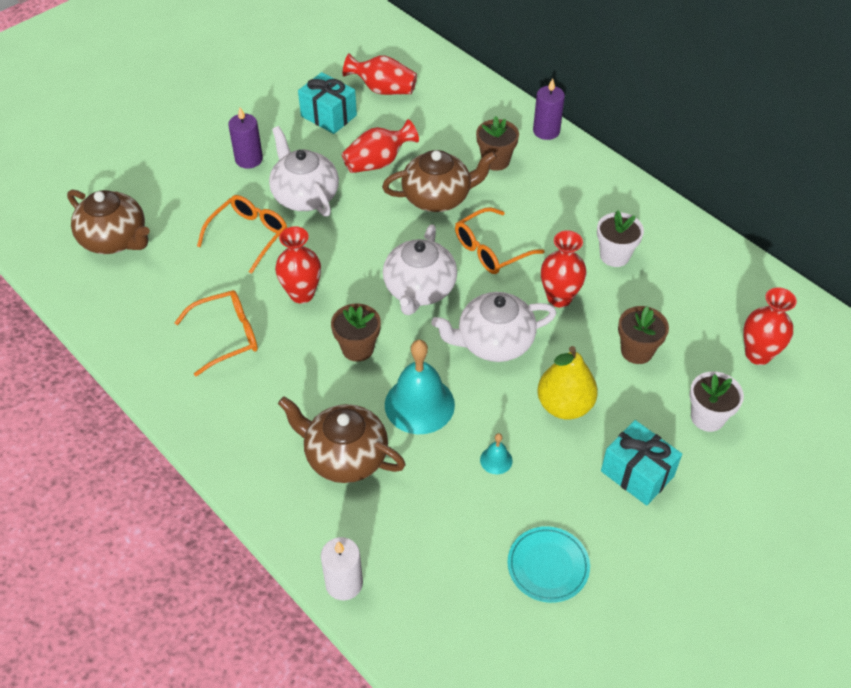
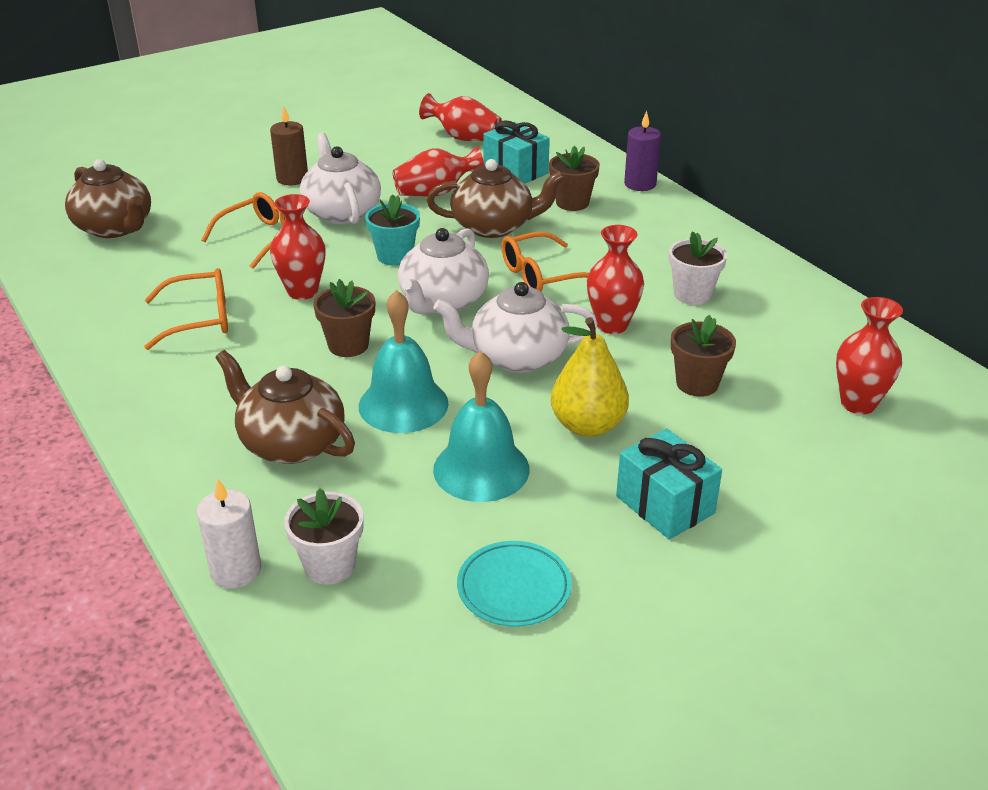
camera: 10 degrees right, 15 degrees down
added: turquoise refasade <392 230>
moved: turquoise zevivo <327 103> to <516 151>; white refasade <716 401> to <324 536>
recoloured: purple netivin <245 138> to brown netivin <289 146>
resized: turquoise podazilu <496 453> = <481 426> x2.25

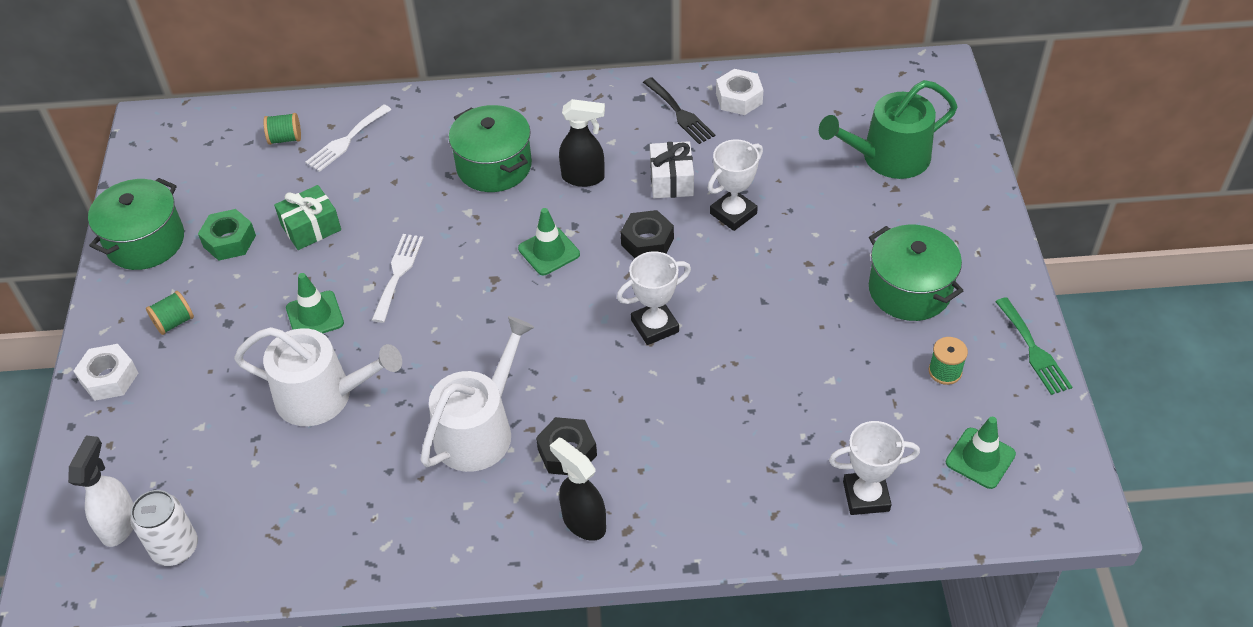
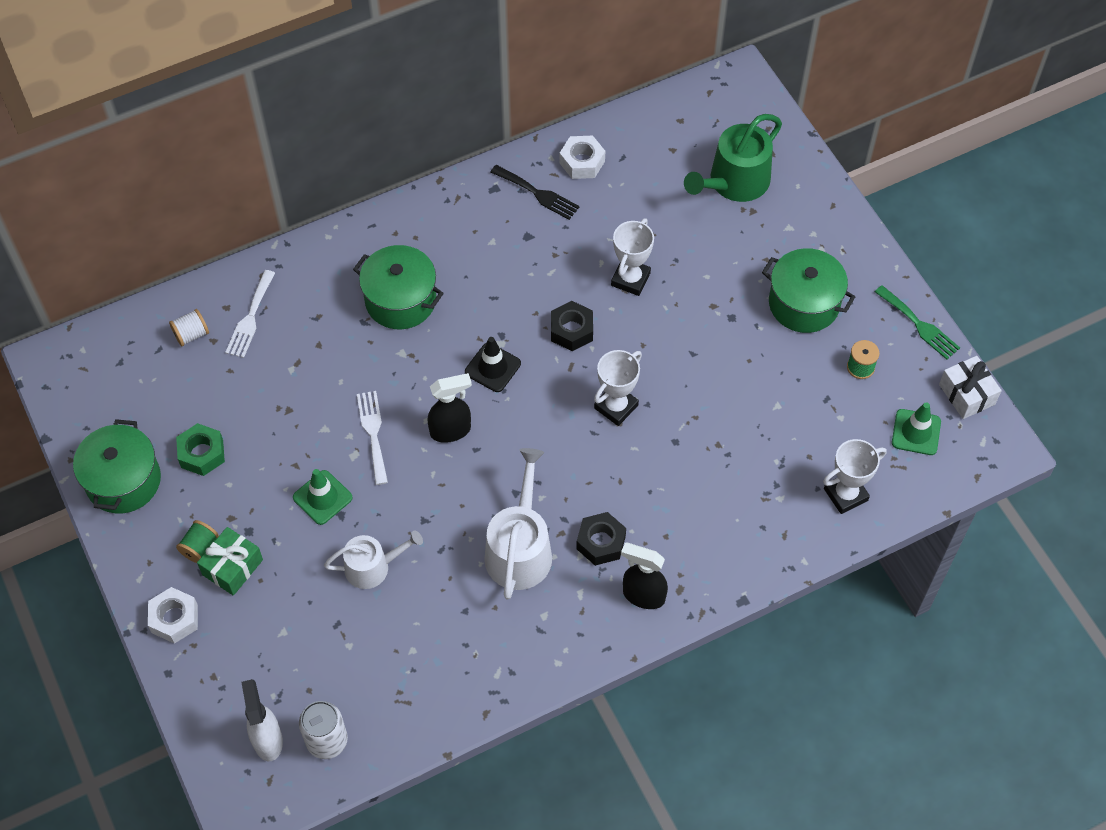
camera: 25 degrees left, 10 degrees up
moved: green zevivo <307 217> to <230 561>; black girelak <582 143> to <449 408>; white zevivo <672 169> to <970 387>
recoloured: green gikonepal <282 129> to white gikonepal <189 327>; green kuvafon <549 241> to black kuvafon <493 364>
resized: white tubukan <318 376> = <373 559> x0.65

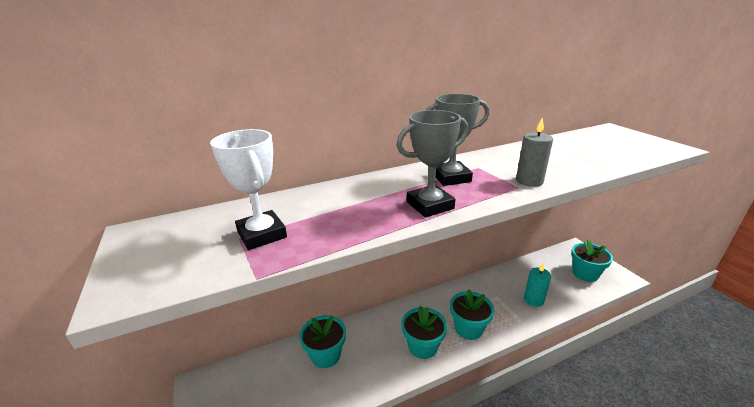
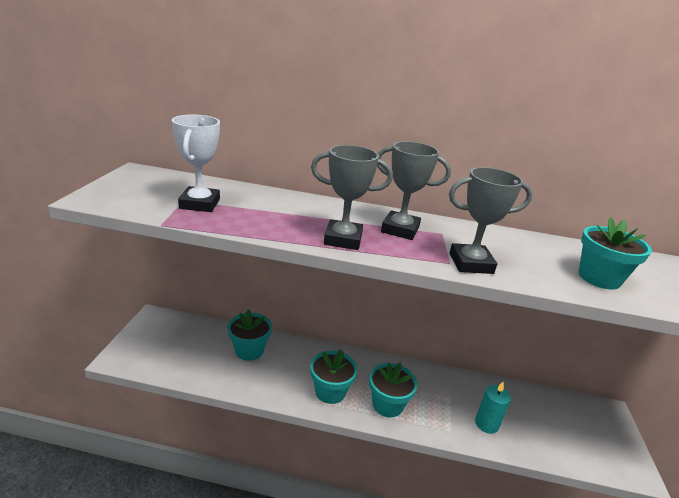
camera: 30 degrees right, 0 degrees up
moved: turquoise refasade <592 261> to <615 253>
replaced: grey netivin <534 152> to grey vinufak <491 220>

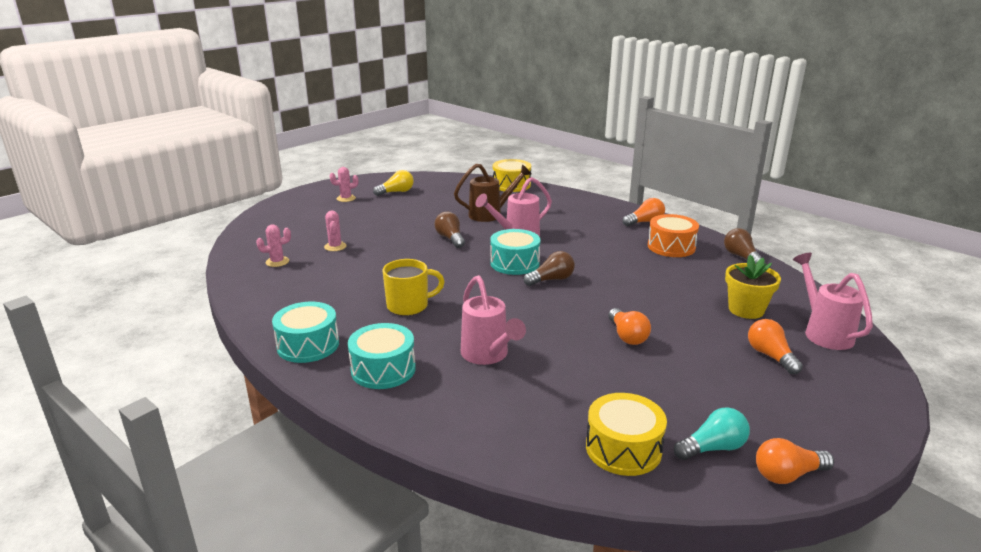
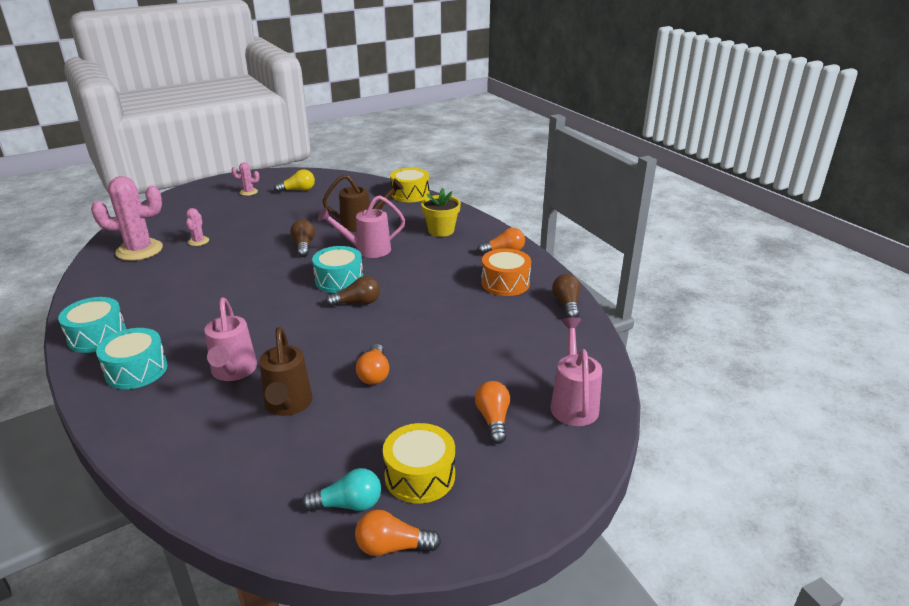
camera: 15 degrees right, 5 degrees up
removed: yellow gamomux <413 287>
added: brown tubukan <286 371>
moved: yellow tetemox <626 434> to <419 463>; yellow refasade <753 287> to <441 212>
resized: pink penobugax <273 245> = <127 218> x2.12

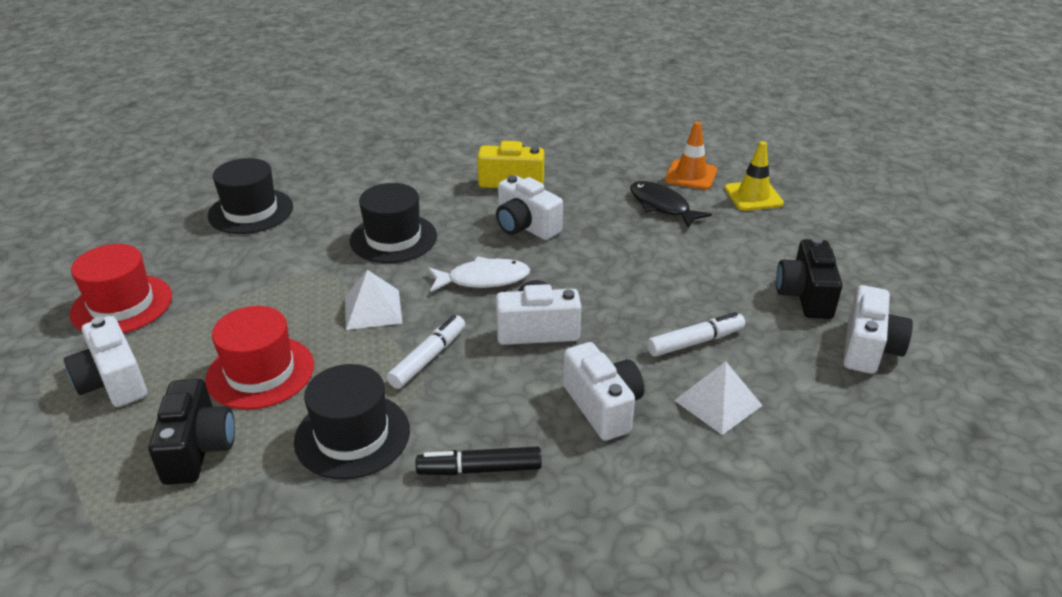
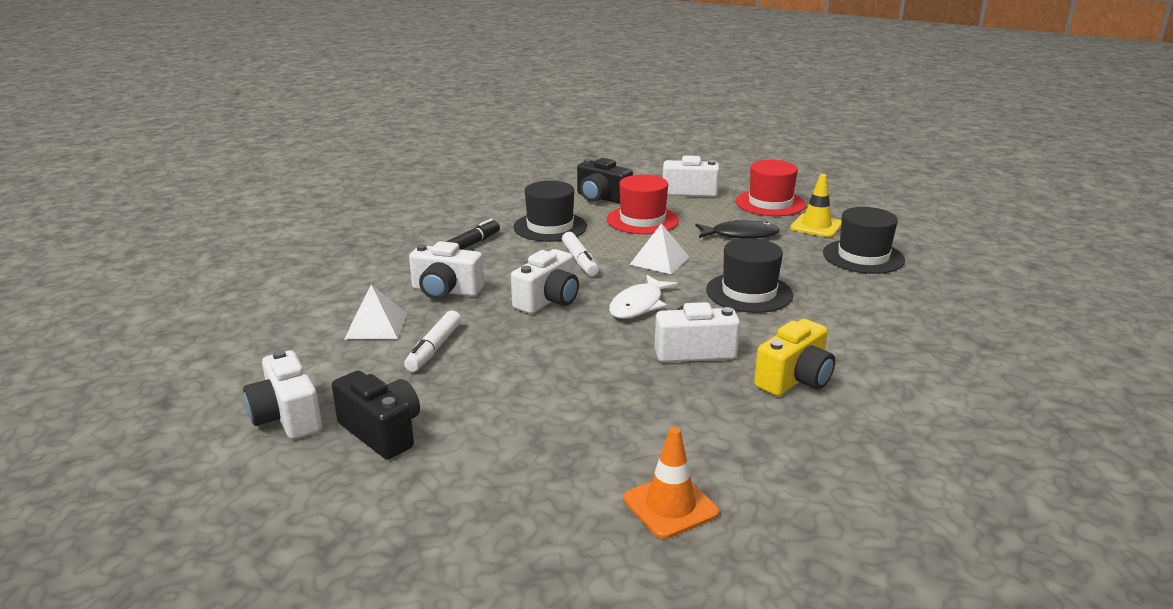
camera: 130 degrees right, 10 degrees down
moved: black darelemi <671 204> to <737 229>; yellow kuvafon <754 176> to <815 205>

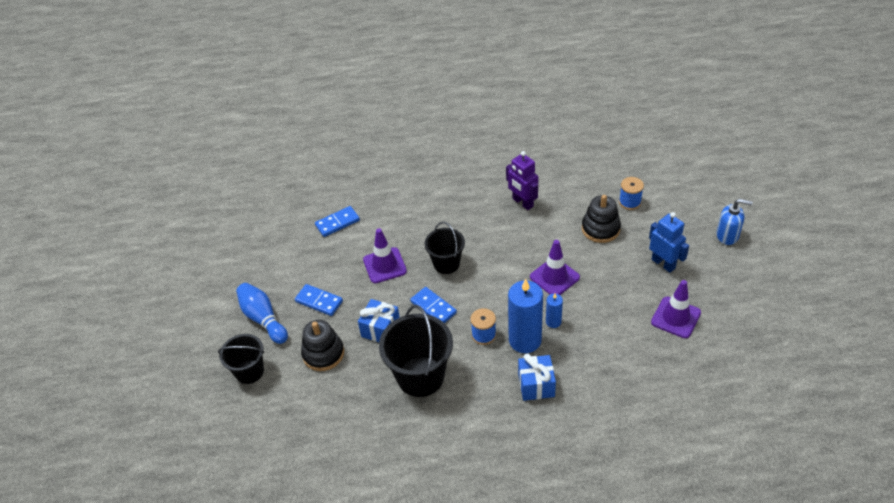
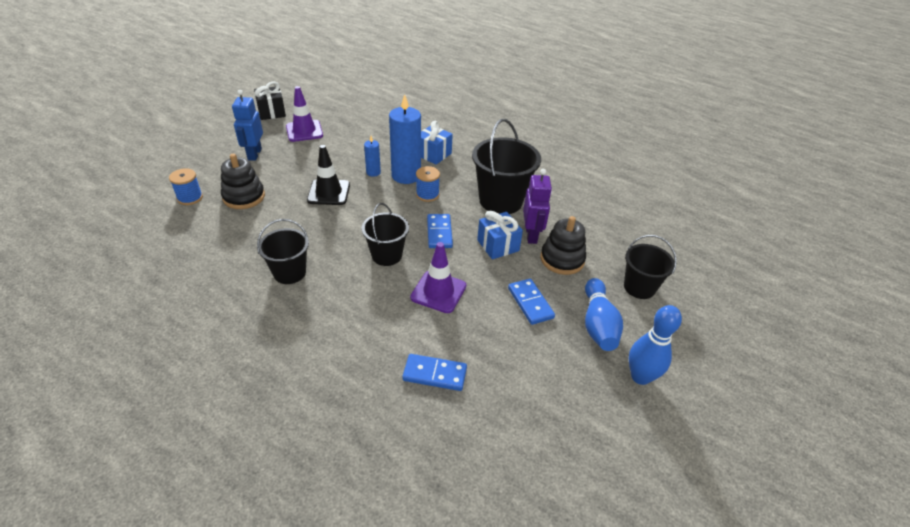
camera: 145 degrees left, 5 degrees down
removed: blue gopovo <734 222>
added: black zevivo <270 101>; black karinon <283 251>; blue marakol <655 345>
moved: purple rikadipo <522 180> to <537 206>
recoloured: purple kuvafon <555 267> to black kuvafon <328 175>

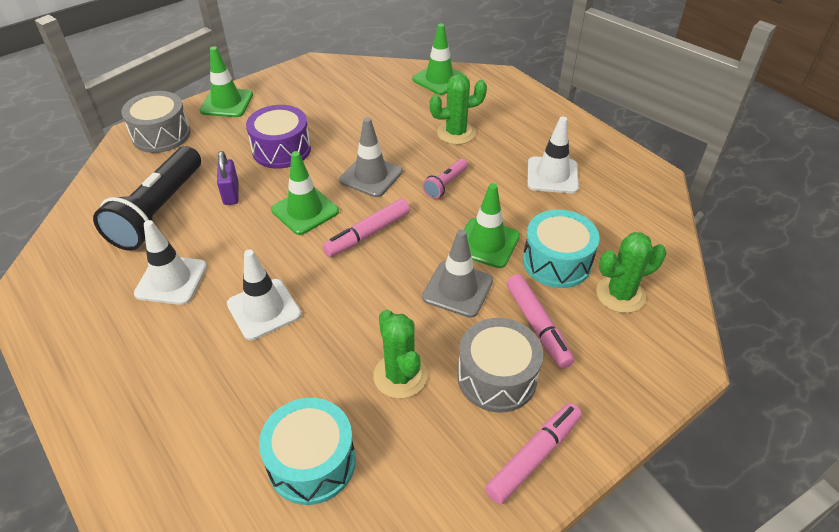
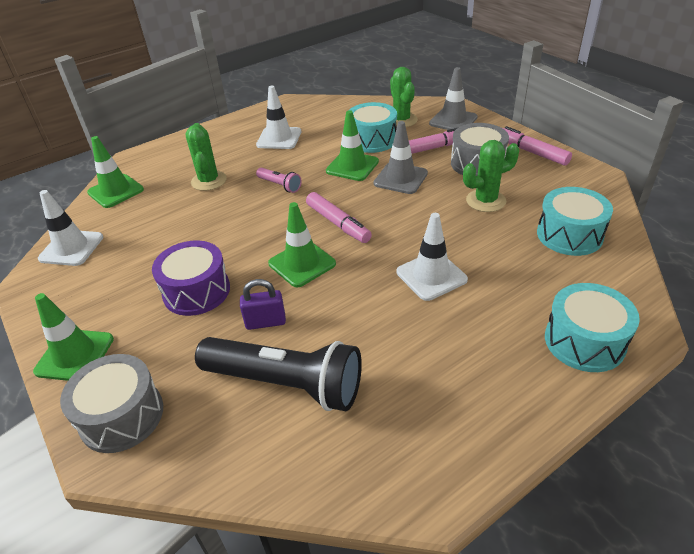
camera: 85 degrees left, 5 degrees down
added: turquoise tetemox <592 327>
moved: white kuvafon <170 262> to <71 228>; grey kuvafon <371 157> to <453 98>

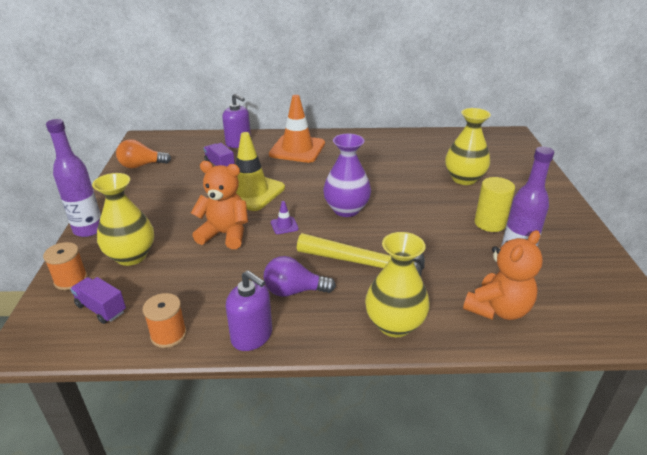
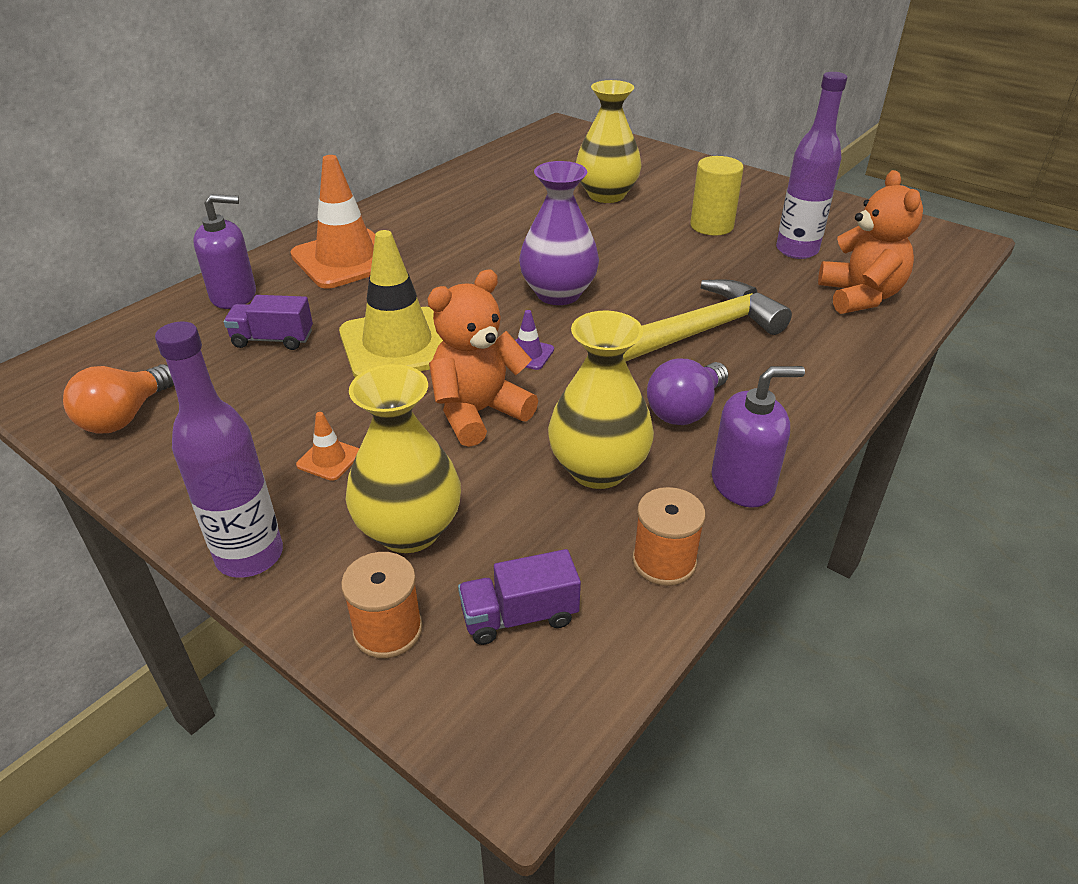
camera: 50 degrees left, 5 degrees up
added: orange kuvafon <327 446>
moved: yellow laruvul <397 284> to <601 400>

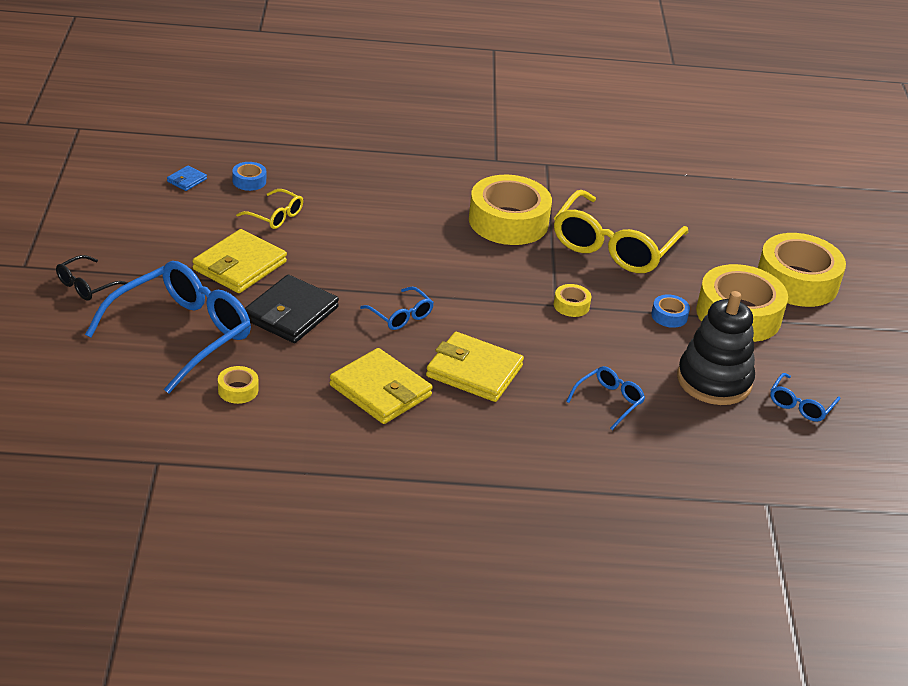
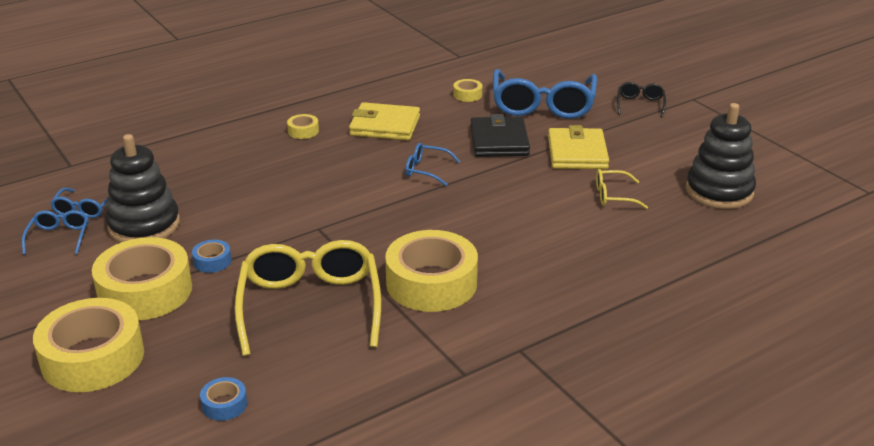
camera: 150 degrees right, 5 degrees down
removed: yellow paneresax <475 367>
moved: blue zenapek <249 176> to <223 399>; yellow zenapek <573 300> to <303 126>; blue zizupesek <605 398> to <79 203>
replaced: blue paneresax <187 178> to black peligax <721 156>

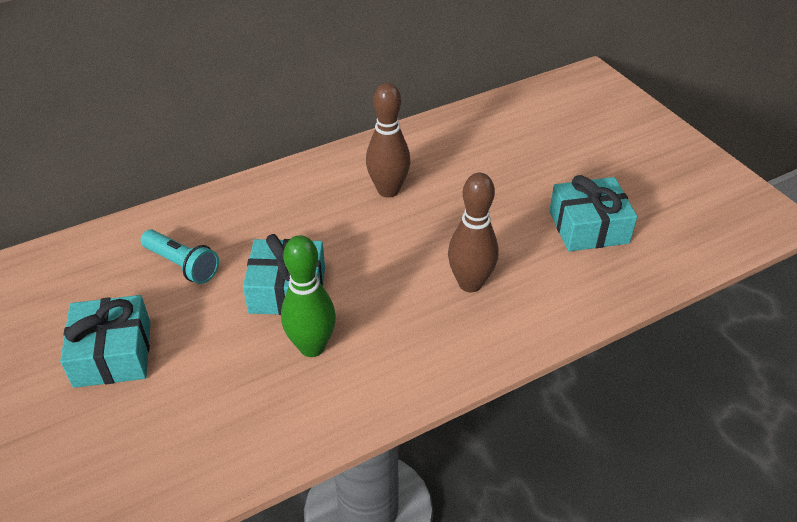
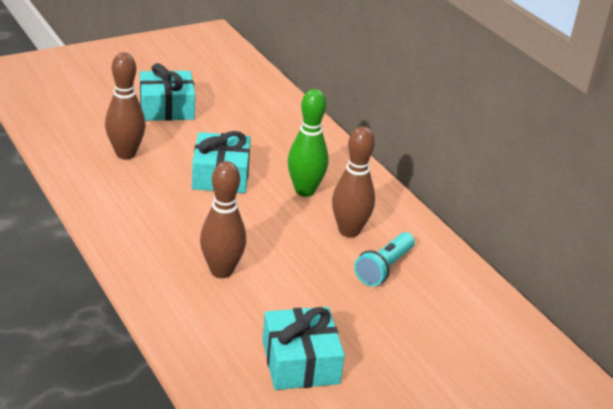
camera: 85 degrees right, 10 degrees down
added: brown marakol <125 105>
moved: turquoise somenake <180 256> to <384 259>; green marakol <308 296> to <308 143>

